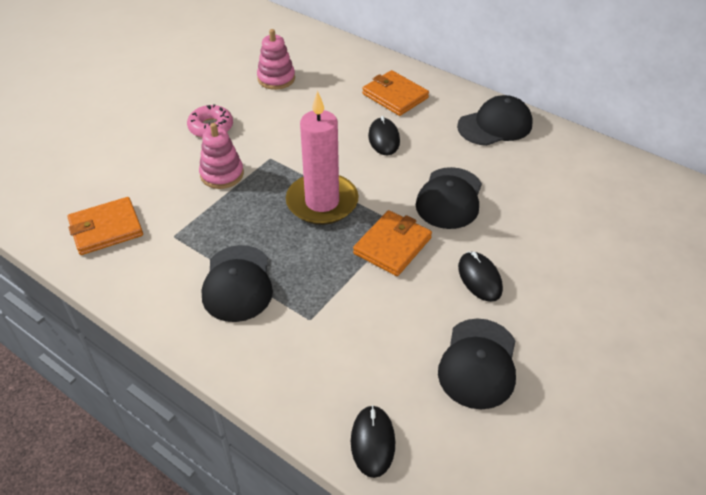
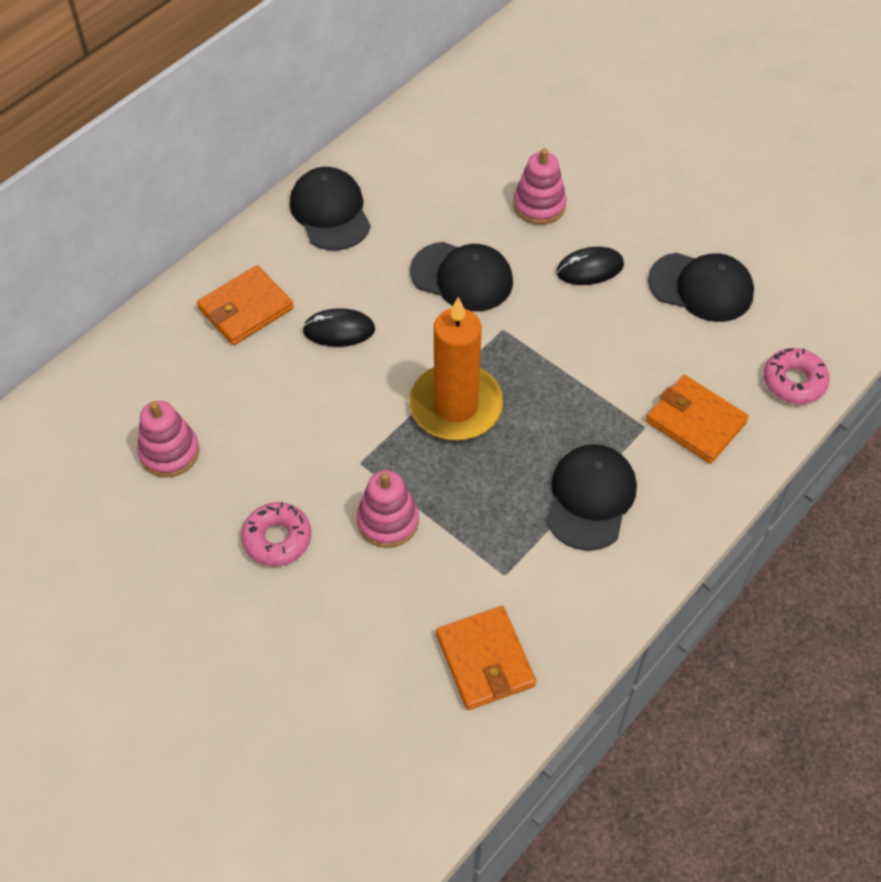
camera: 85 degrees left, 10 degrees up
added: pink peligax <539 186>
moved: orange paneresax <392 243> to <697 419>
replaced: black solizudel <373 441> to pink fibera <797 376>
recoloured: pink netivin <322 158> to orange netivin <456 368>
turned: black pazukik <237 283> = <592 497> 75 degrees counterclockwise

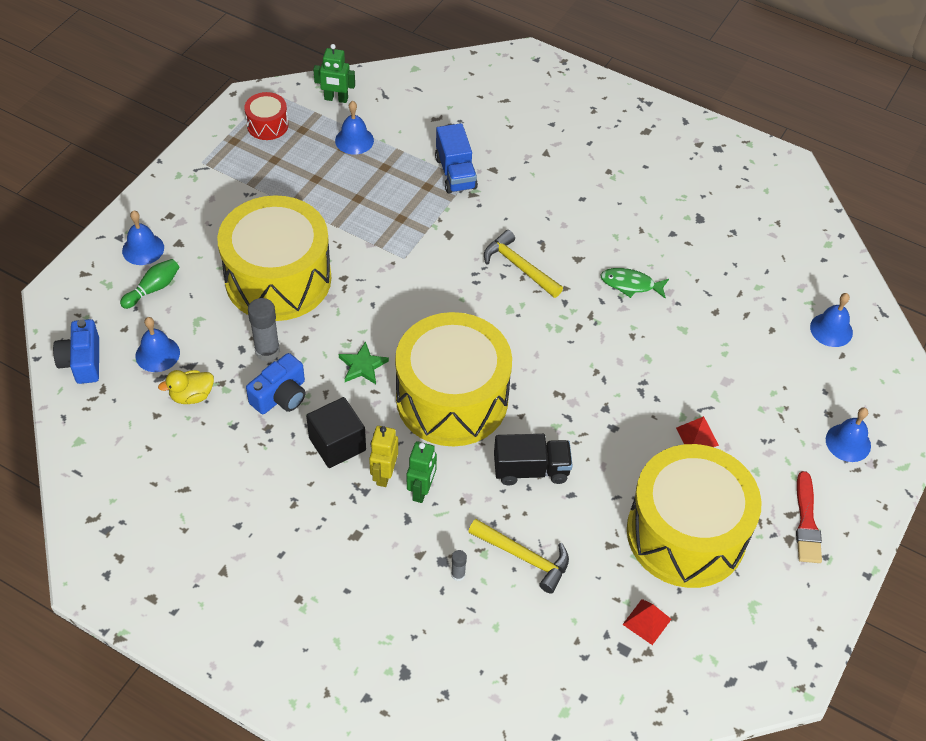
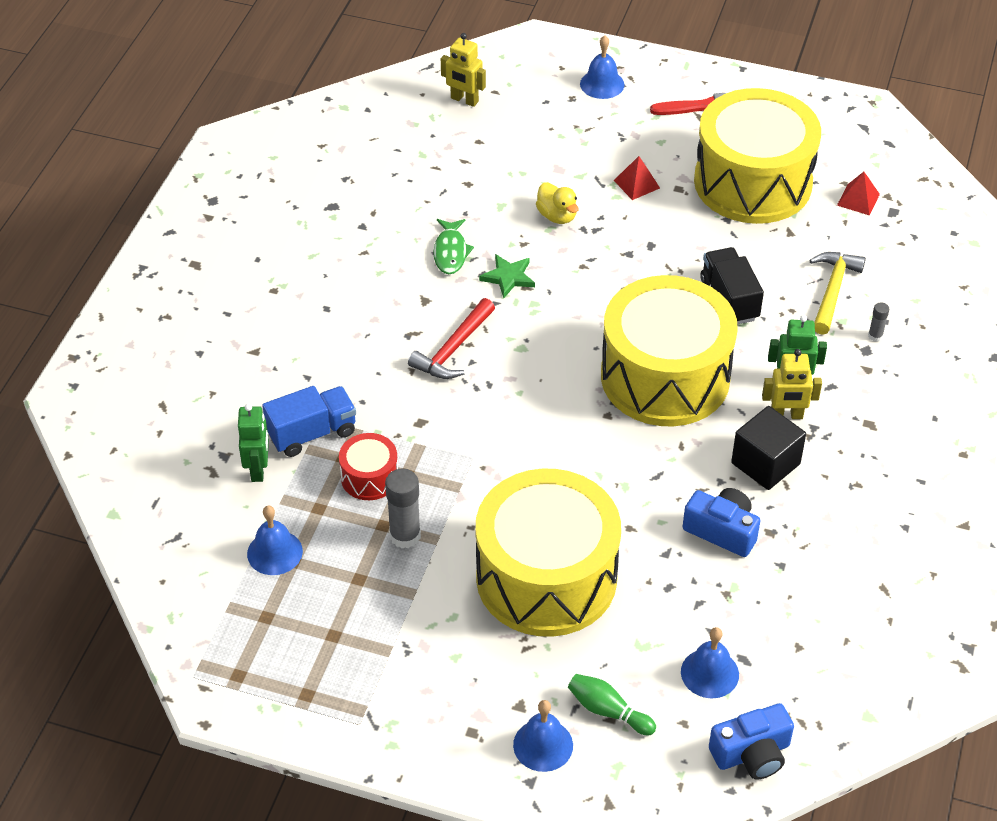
camera: 100 degrees left, 5 degrees down
moved: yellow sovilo <186 387> to <557 203>; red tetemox <266 116> to <368 466>; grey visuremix <264 330> to <403 508>; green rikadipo <334 73> to <253 443>; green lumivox <364 362> to <507 276>
replaced: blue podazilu <831 320> to yellow rikadipo <463 70>
recoloured: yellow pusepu <523 264> to red pusepu <451 338>

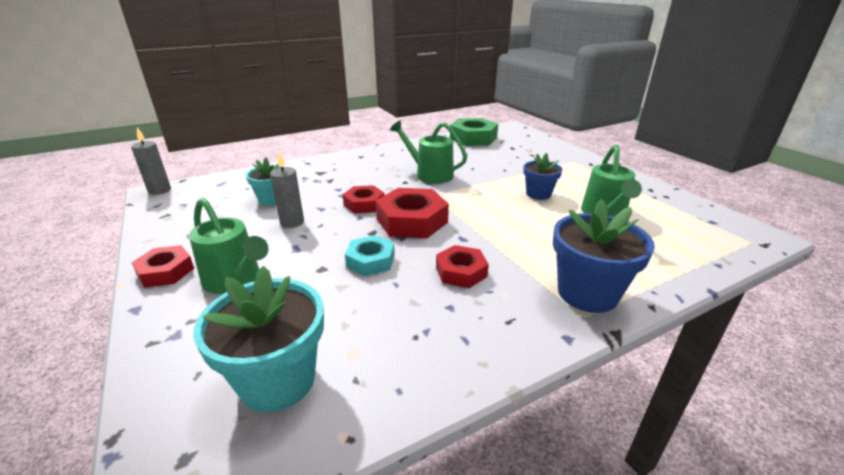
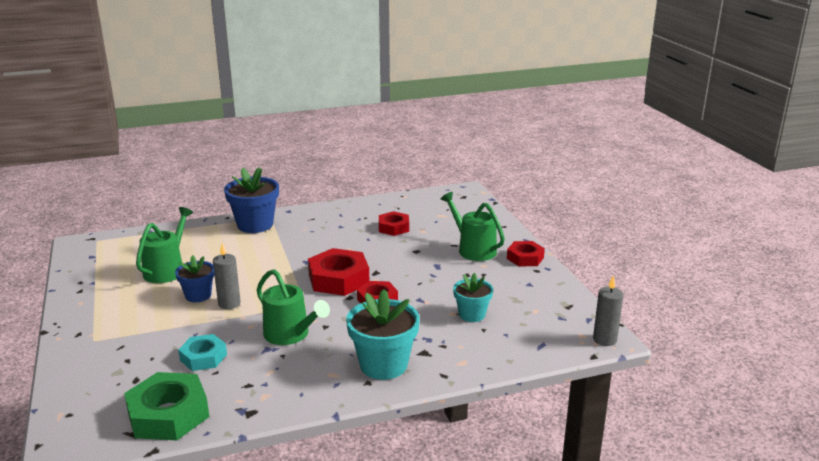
camera: 170 degrees left, 5 degrees down
moved: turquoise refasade <258 339> to <383 334>; grey netivin <287 190> to <227 276>; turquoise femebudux <370 255> to <202 352>; red femebudux <462 266> to <394 223>

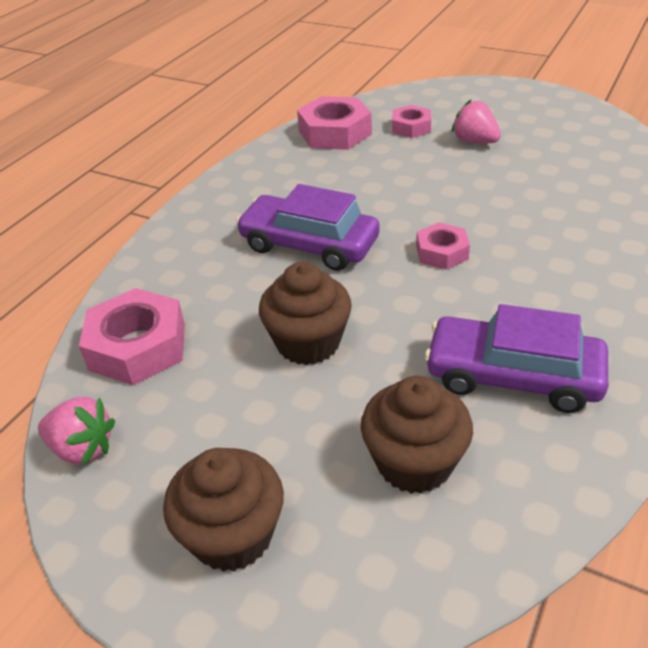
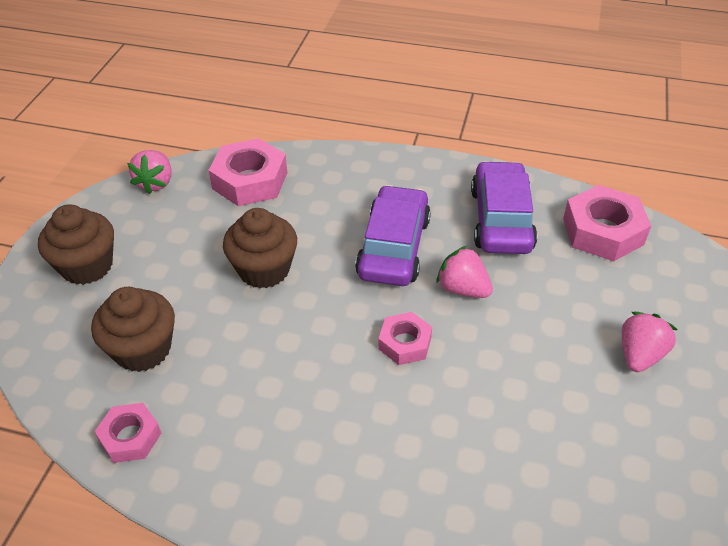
camera: 75 degrees right, 5 degrees up
added: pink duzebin <464 272>
moved: pink femebudux <411 121> to <127 433>; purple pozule <516 358> to <504 207>

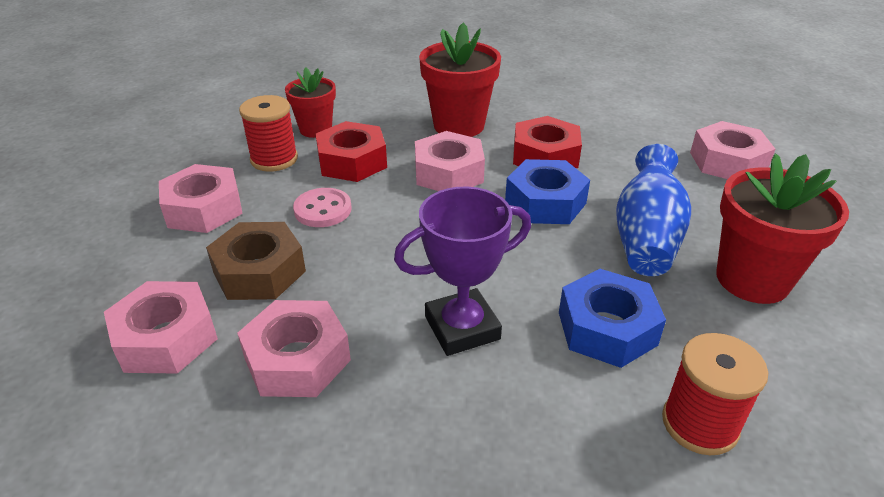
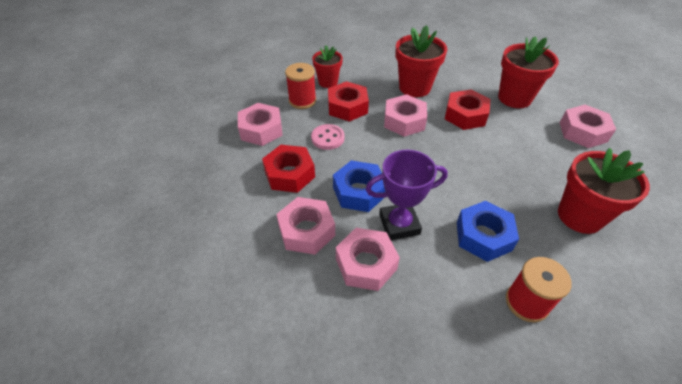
camera: 10 degrees right, 10 degrees up
removed: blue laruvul <653 210>
added: red refasade <528 72>
moved: pink femebudux <161 327> to <368 259>; blue femebudux <547 191> to <359 186>
recoloured: brown femebudux <256 261> to red femebudux <288 169>

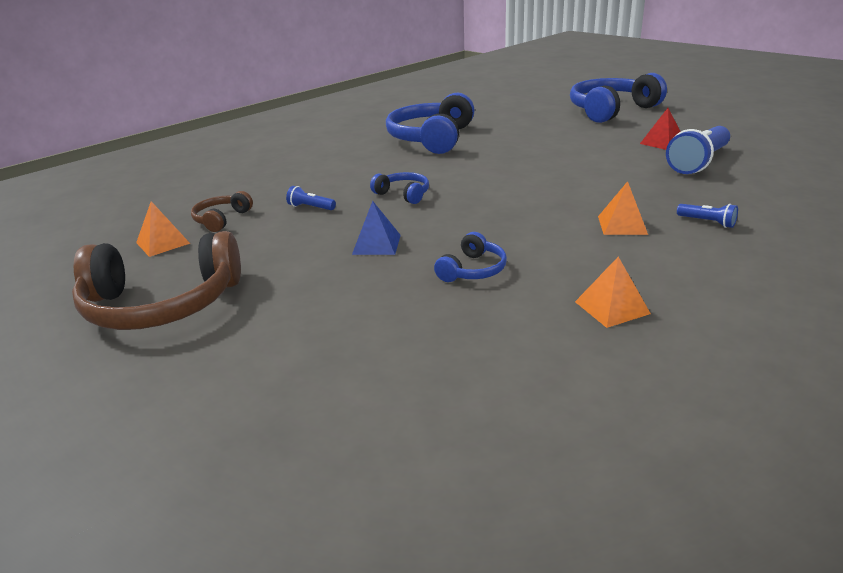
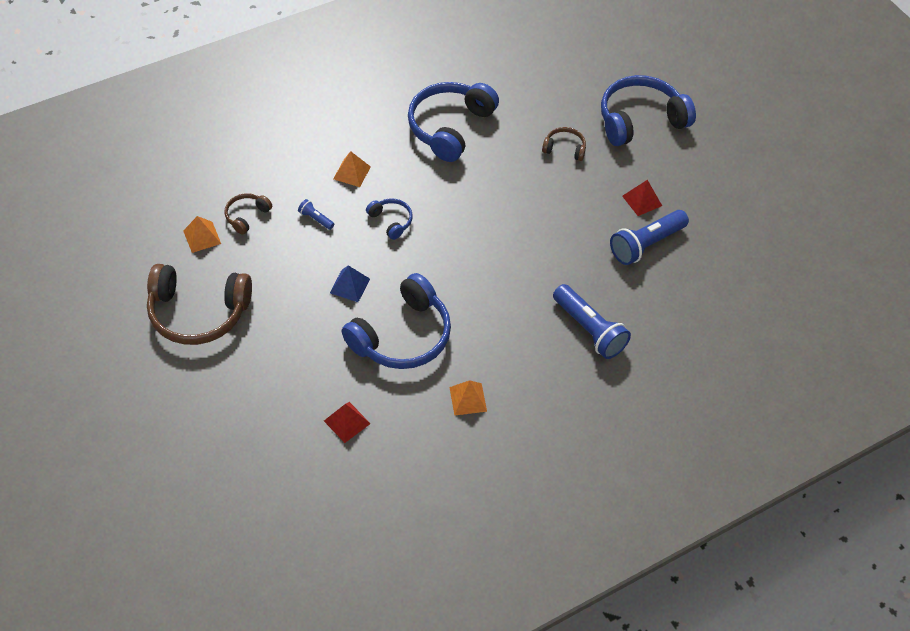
camera: 10 degrees right, 25 degrees up
added: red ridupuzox <347 422>; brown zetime <564 144>
moved: orange ridupuzox <623 208> to <352 169>
resized: blue zetime <470 257> = <396 321> x2.11; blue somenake <707 216> = <592 321> x2.18

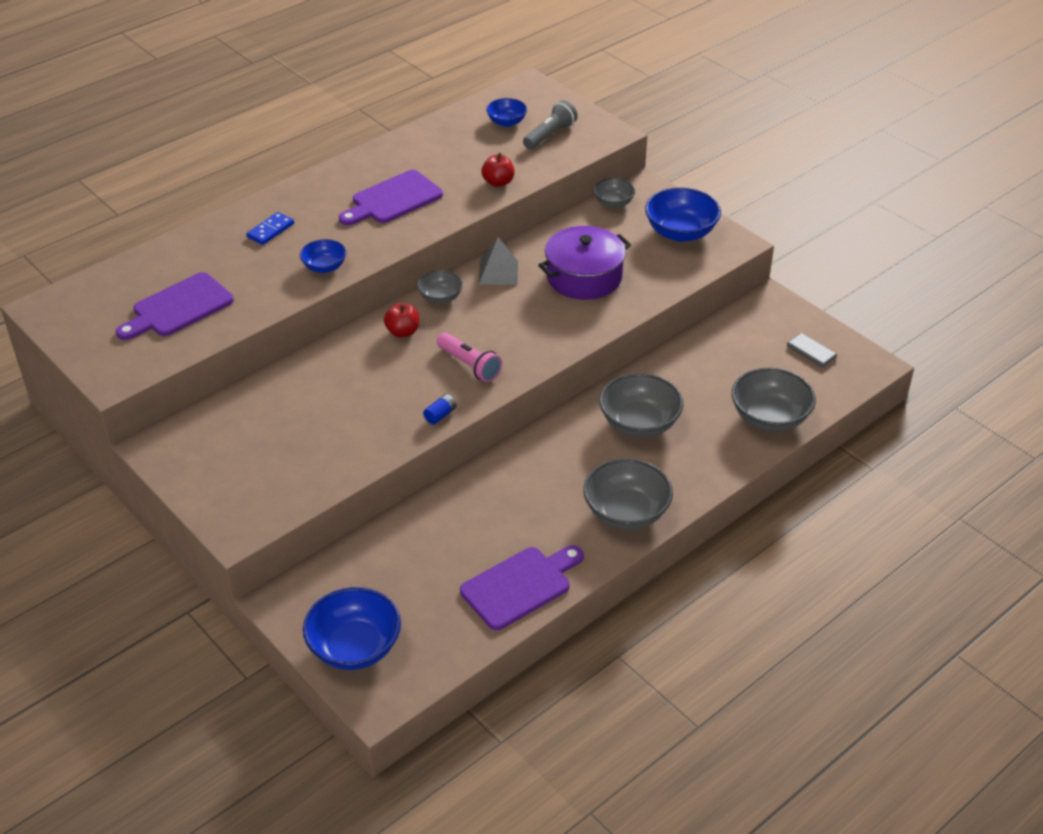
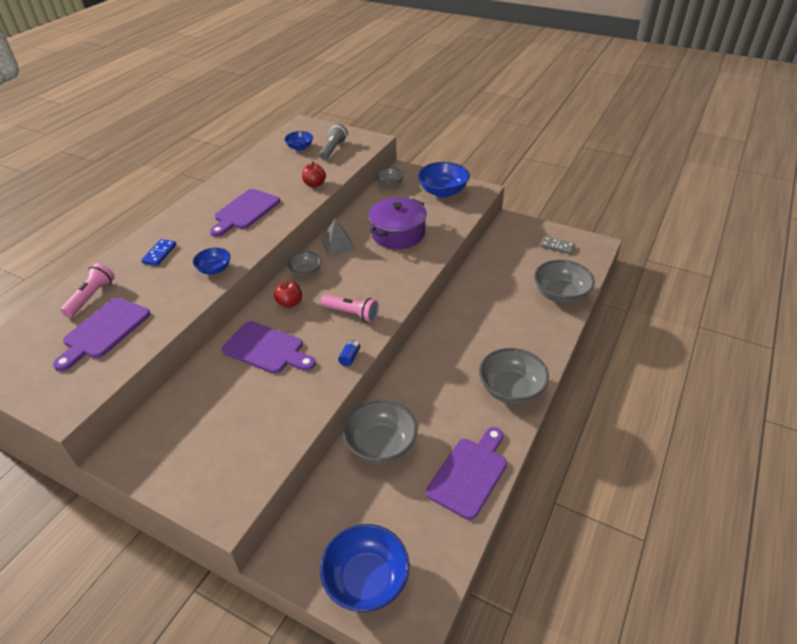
camera: 20 degrees left, 0 degrees up
added: pink somenake <87 290>; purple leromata <269 347>
moved: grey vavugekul <641 405> to <379 431>

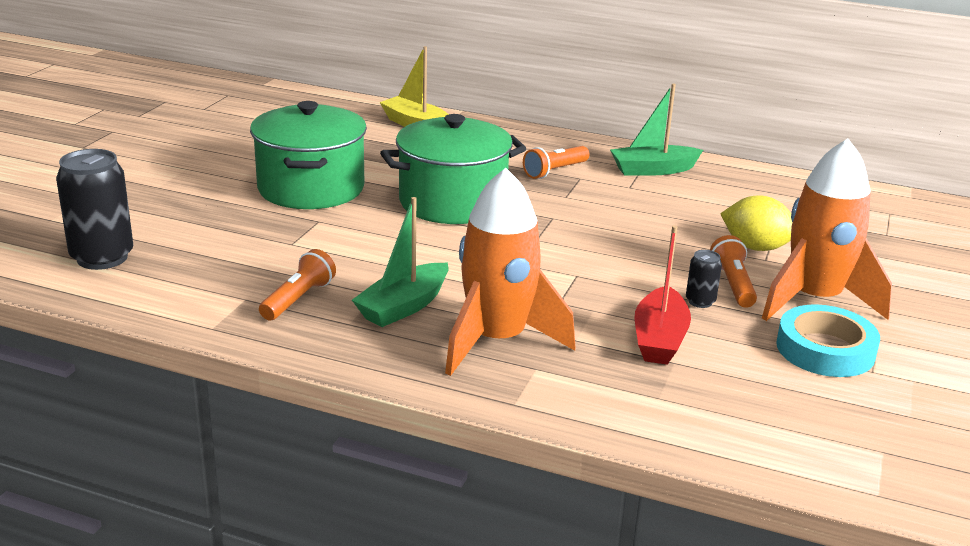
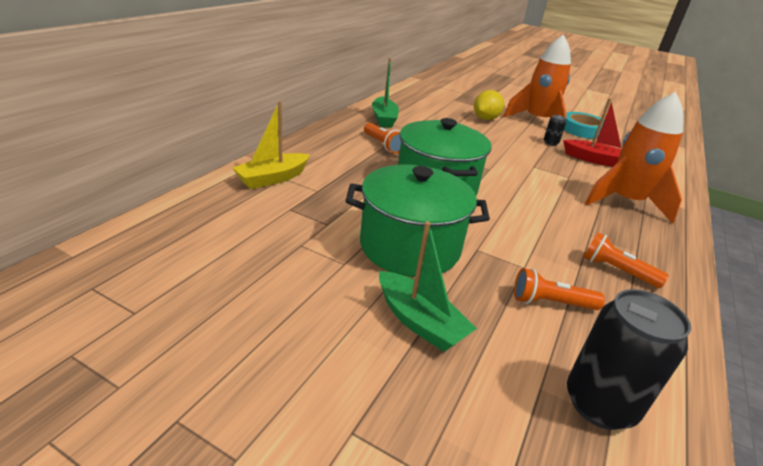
camera: 85 degrees left, 5 degrees up
moved: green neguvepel <400 262> to <428 286>; orange somenake <733 271> to <559 289>

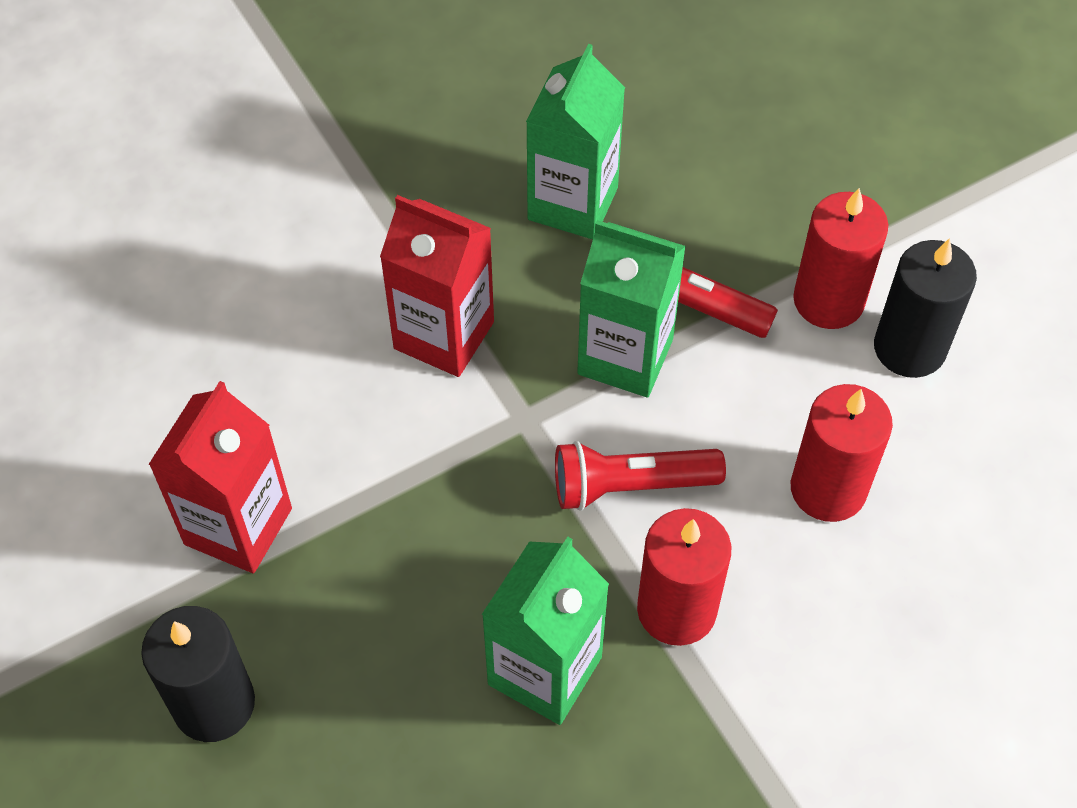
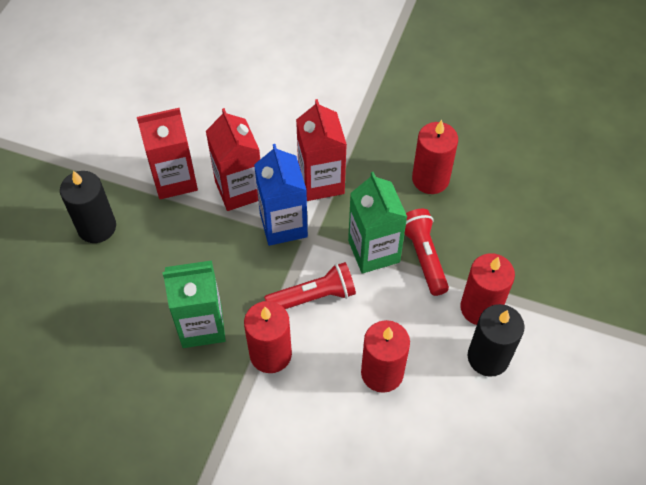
camera: 50 degrees right, 0 degrees up
added: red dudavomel <233 159>; blue dudavomel <281 195>
replaced: green dudavomel <575 142> to red netivin <435 157>
turned: red somenake <640 476> = <310 285> 120 degrees clockwise

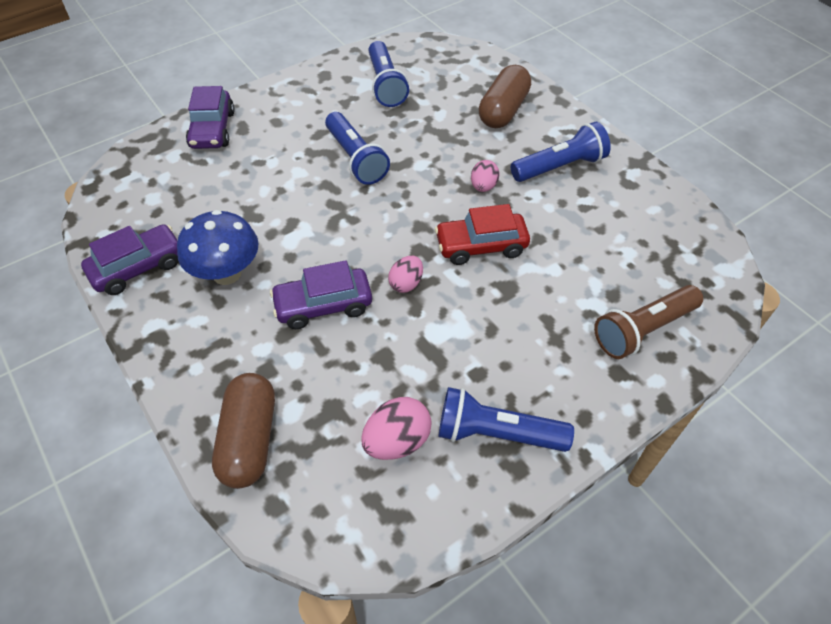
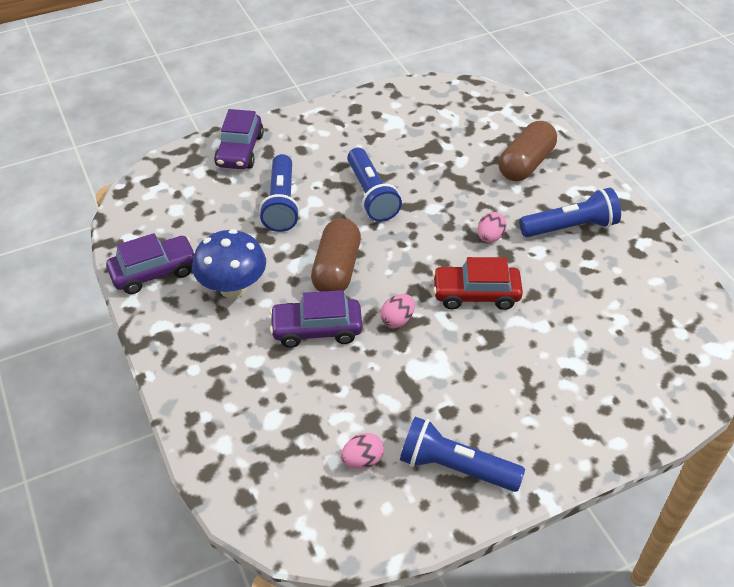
camera: 10 degrees right, 5 degrees down
removed: brown somenake <648 322>
moved: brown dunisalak <243 431> to <336 255>; blue somenake <389 74> to <279 193>
resized: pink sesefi <396 428> = <362 451> x0.66

